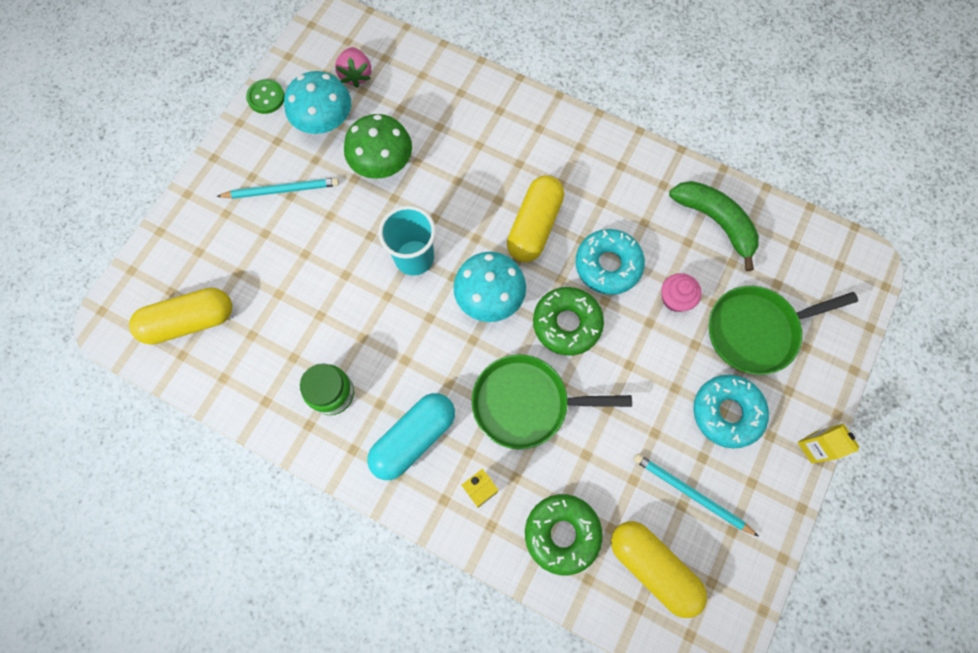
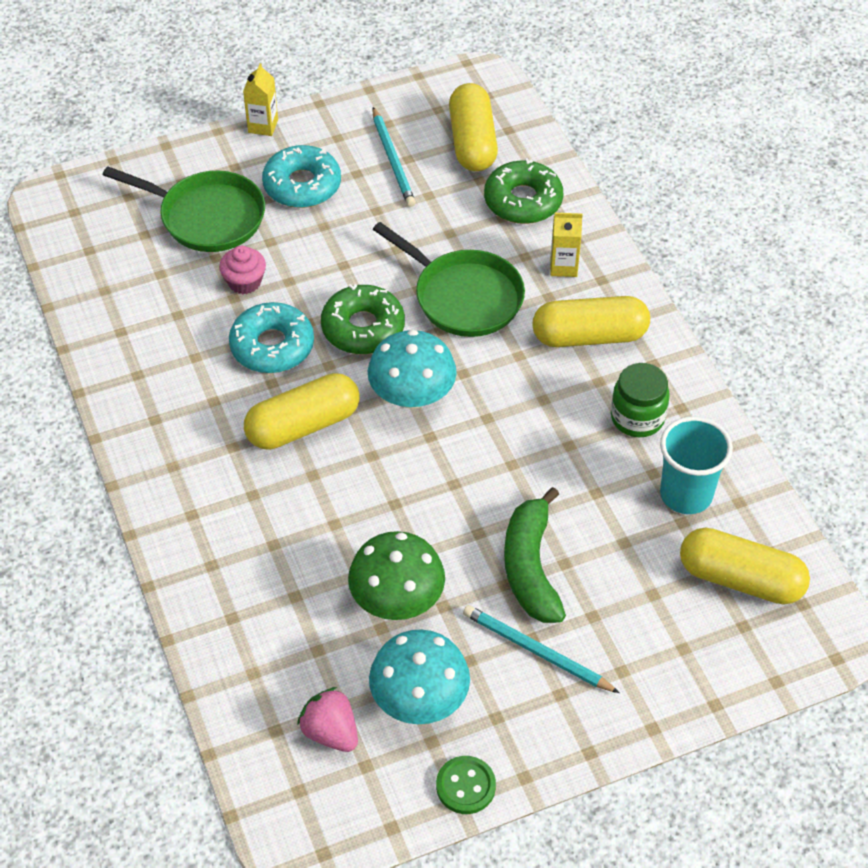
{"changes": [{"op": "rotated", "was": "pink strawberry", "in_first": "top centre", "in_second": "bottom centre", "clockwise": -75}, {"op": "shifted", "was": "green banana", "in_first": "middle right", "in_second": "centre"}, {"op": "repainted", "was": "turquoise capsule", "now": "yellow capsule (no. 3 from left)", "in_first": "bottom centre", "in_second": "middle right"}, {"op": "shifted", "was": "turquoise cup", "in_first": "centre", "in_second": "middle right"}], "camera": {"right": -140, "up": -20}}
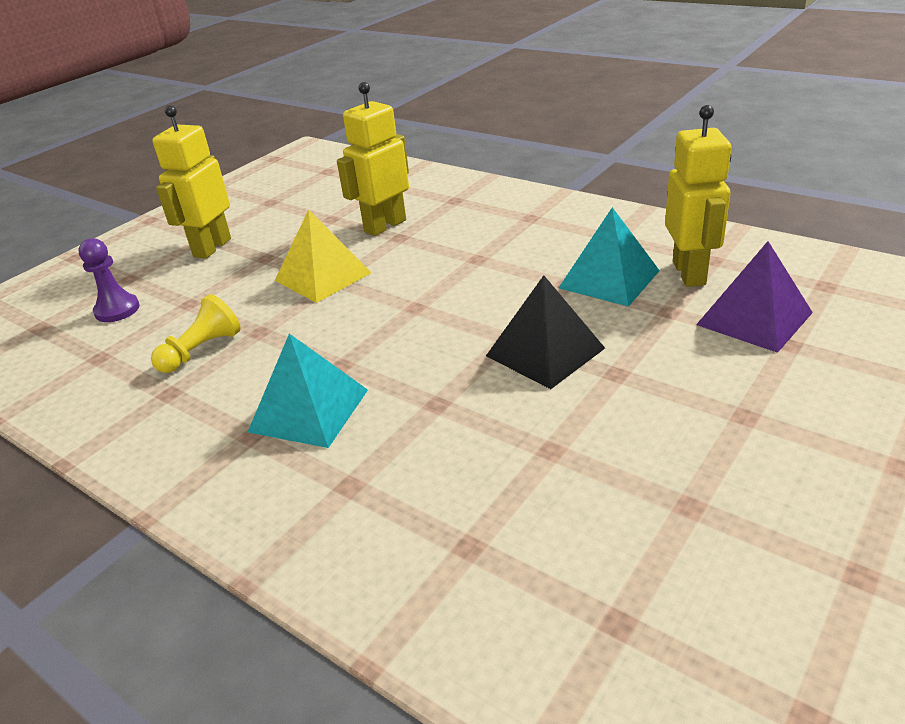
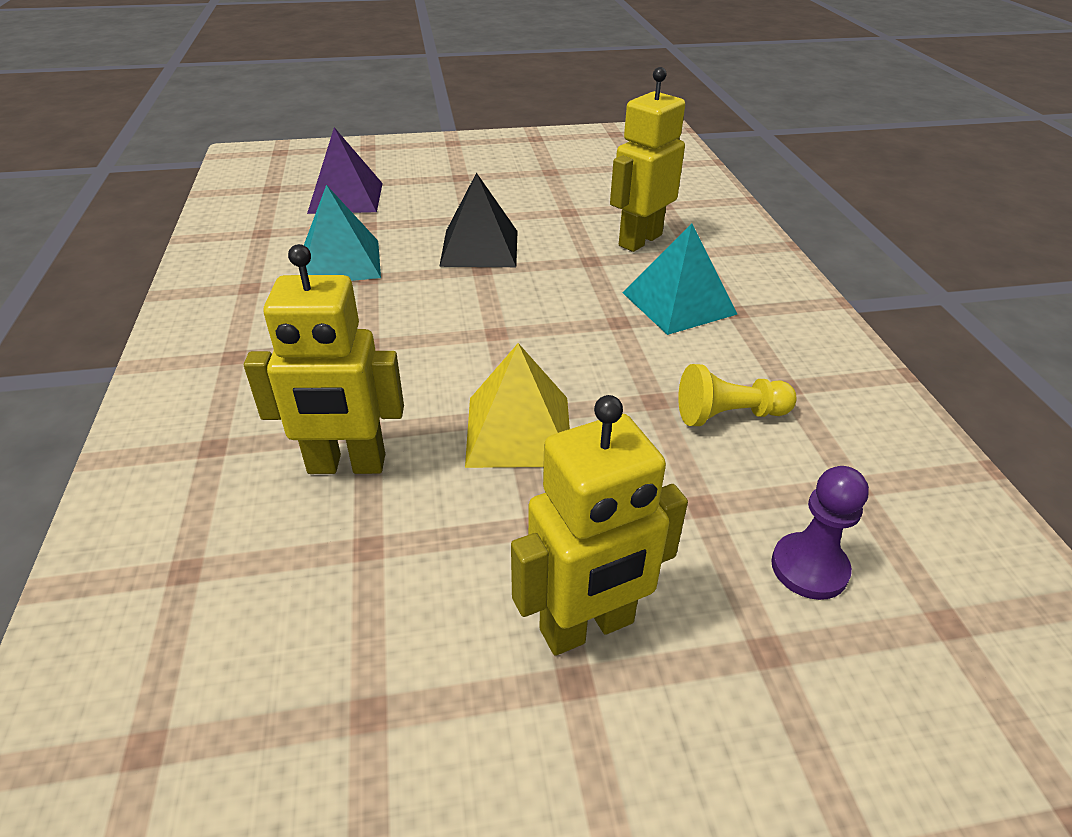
{"changes": [{"op": "shifted", "was": "yellow robot (no. 3 from left)", "in_first": "top right", "in_second": "top centre"}], "camera": {"right": -140, "up": 5}}
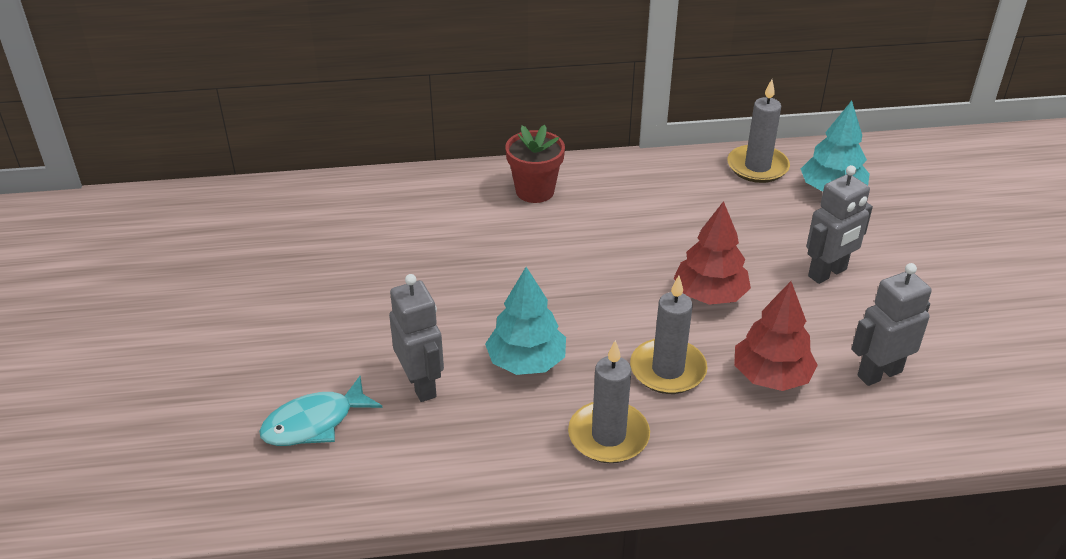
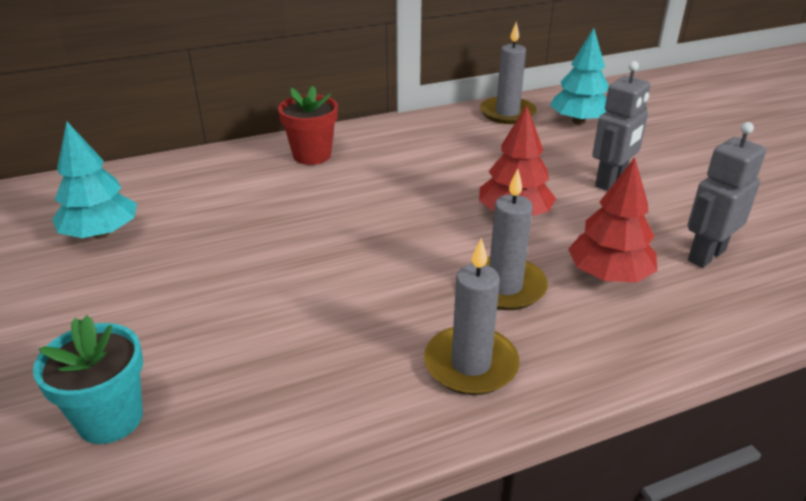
{"changes": [{"op": "swapped", "was": "turquoise fish", "now": "turquoise flower pot", "in_first": "bottom left", "in_second": "bottom left"}, {"op": "shifted", "was": "turquoise tree (no. 1 from left)", "in_first": "centre", "in_second": "middle left"}, {"op": "gone", "was": "grey robot (no. 1 from left)", "in_first": "centre"}], "camera": {"right": -15, "up": -5}}
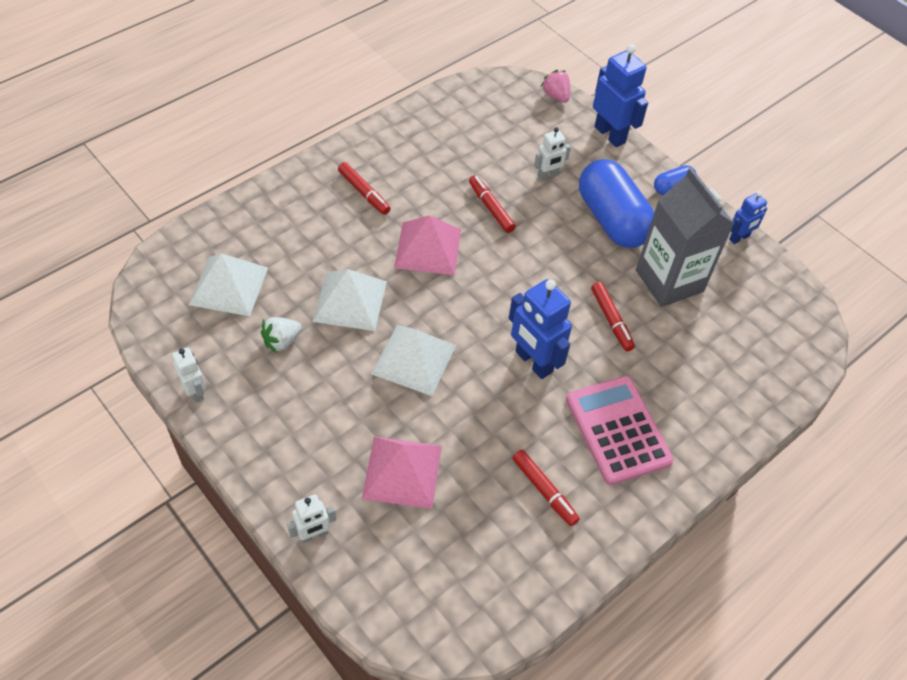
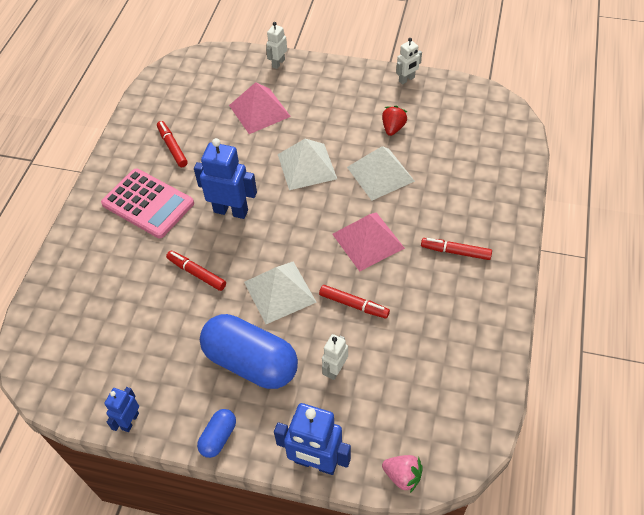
{"changes": [{"op": "rotated", "was": "red marker (no. 3 from left in the first image)", "in_first": "bottom centre", "in_second": "top left", "clockwise": 45}, {"op": "shifted", "was": "white pyramid (no. 1 from left)", "in_first": "middle left", "in_second": "centre"}, {"op": "repainted", "was": "white strawberry", "now": "red strawberry", "in_first": "middle left", "in_second": "top centre"}, {"op": "rotated", "was": "white robot (no. 1 from left in the first image)", "in_first": "middle left", "in_second": "top centre", "clockwise": -60}, {"op": "gone", "was": "grey carton", "in_first": "middle right"}], "camera": {"right": 150, "up": 0}}
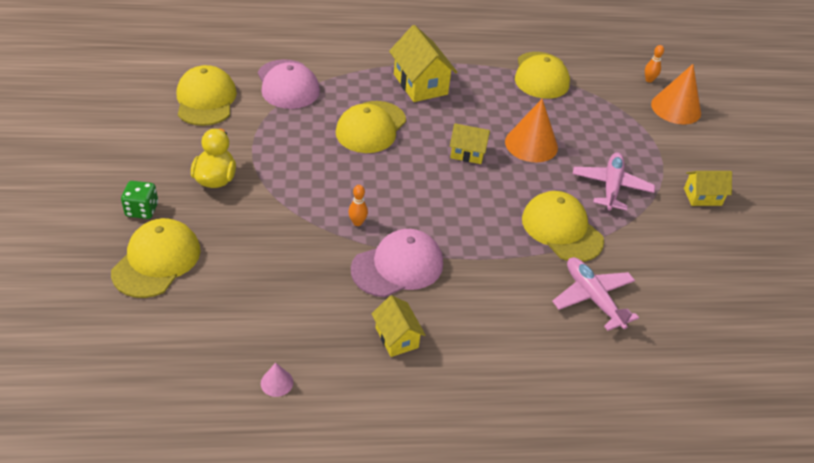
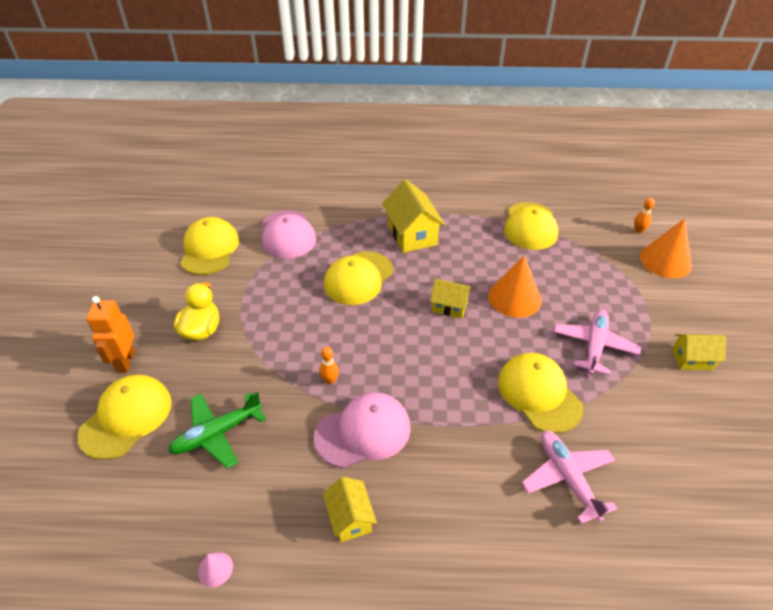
{"changes": [{"op": "swapped", "was": "green dice", "now": "orange robot", "in_first": "middle left", "in_second": "middle left"}, {"op": "new", "now": "green plane", "in_second": "bottom left"}], "camera": {"right": 10, "up": 0}}
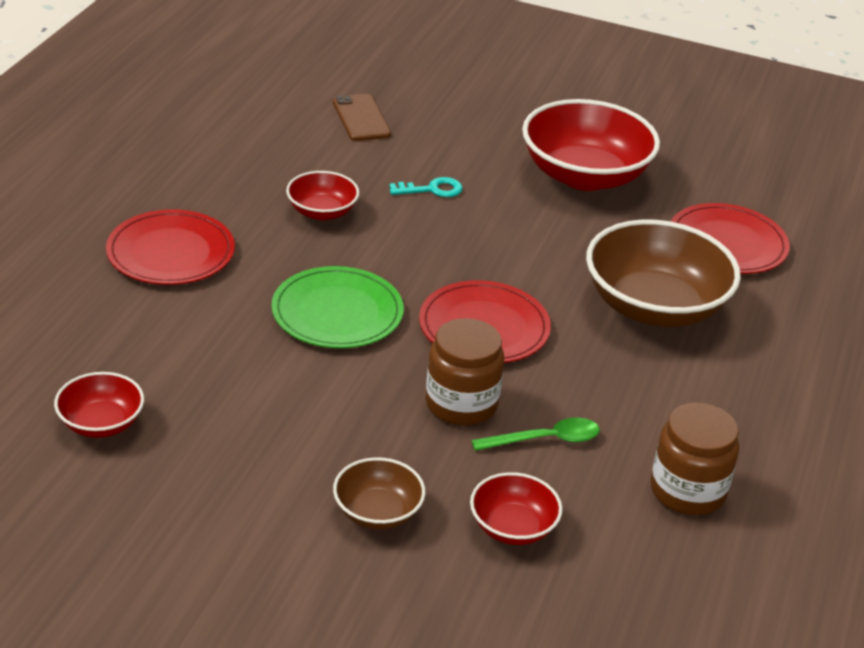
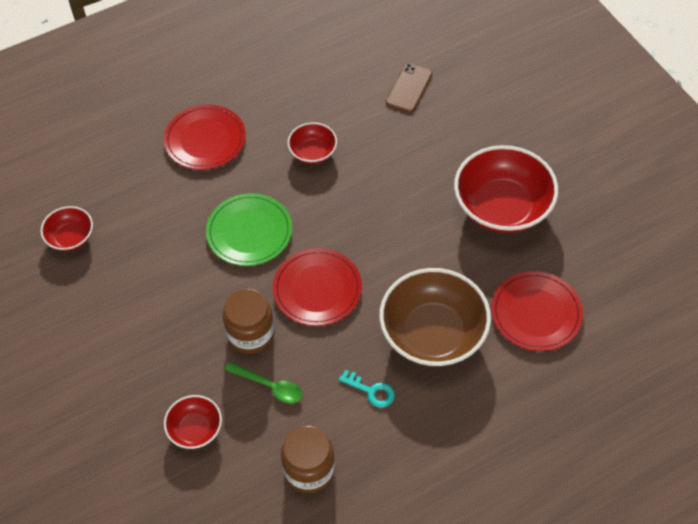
{"changes": [{"op": "shifted", "was": "turquoise key", "in_first": "top centre", "in_second": "bottom centre"}, {"op": "gone", "was": "brown bowl (no. 1 from left)", "in_first": "bottom centre"}], "camera": {"right": 45, "up": 20}}
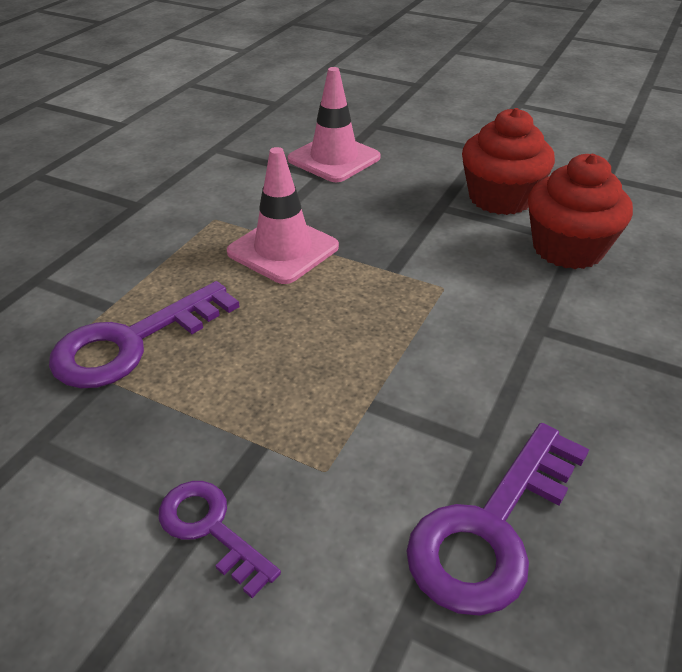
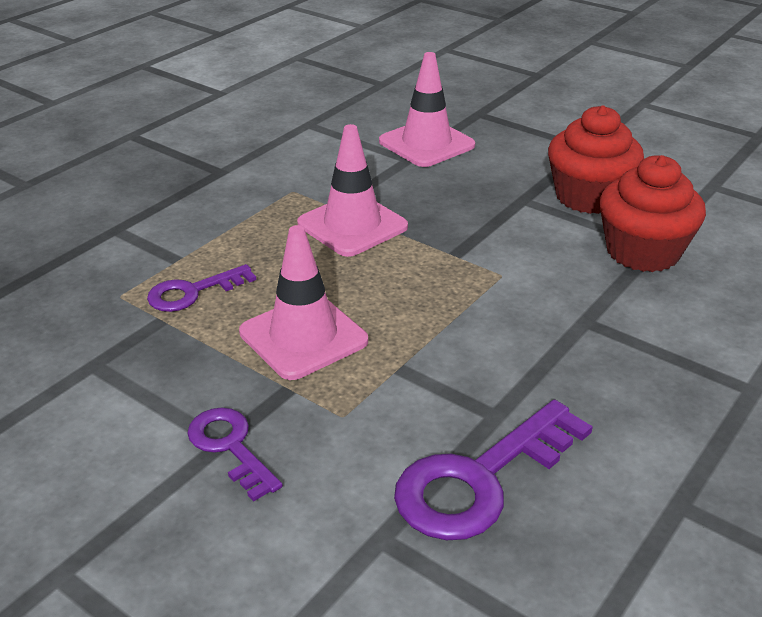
{"changes": [{"op": "scaled", "was": "purple key (no. 1 from left)", "in_first": "middle left", "in_second": "middle left", "ratio": 0.6}, {"op": "new", "now": "pink traffic cone (no. 1 from left)", "in_second": "centre"}], "camera": {"right": 10, "up": -5}}
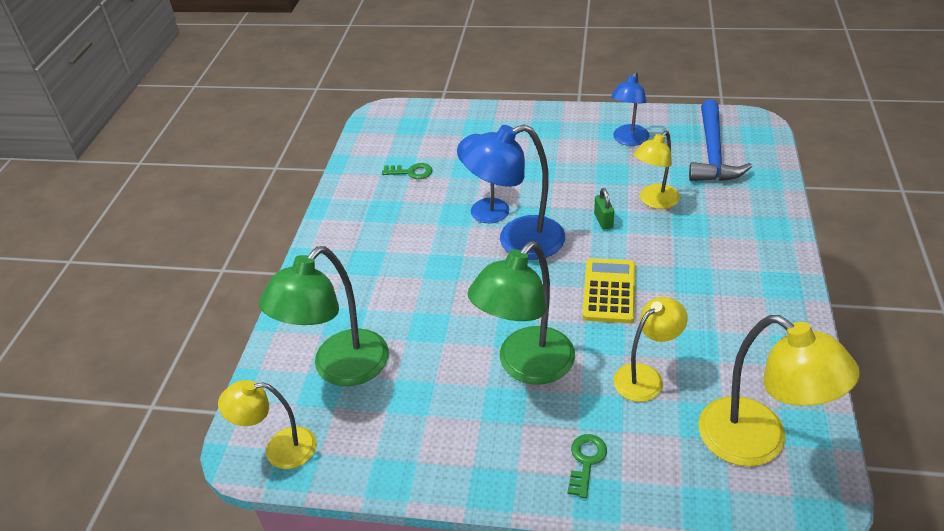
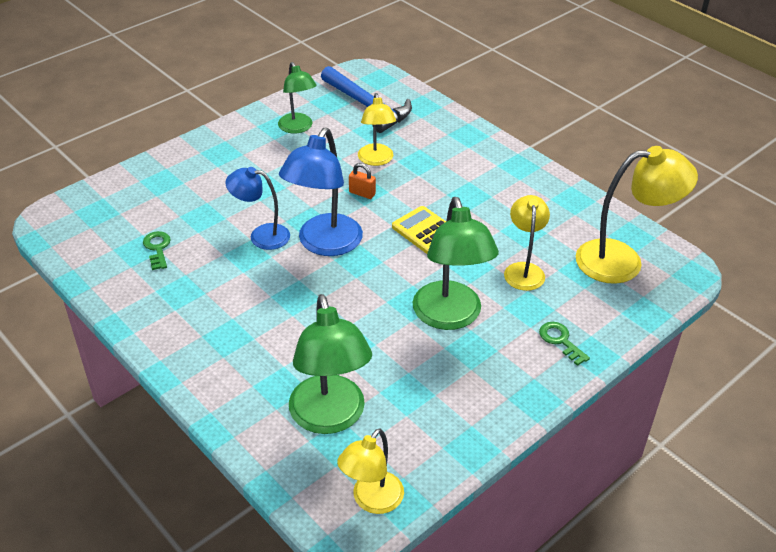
{"changes": [{"op": "rotated", "was": "green key (no. 1 from left)", "in_first": "top centre", "in_second": "middle left", "clockwise": -60}, {"op": "repainted", "was": "blue lamp (no. 3 from left)", "now": "green lamp (no. 1 from left)", "in_first": "top right", "in_second": "top centre"}, {"op": "repainted", "was": "green padlock", "now": "orange padlock", "in_first": "centre", "in_second": "top centre"}], "camera": {"right": -55, "up": 0}}
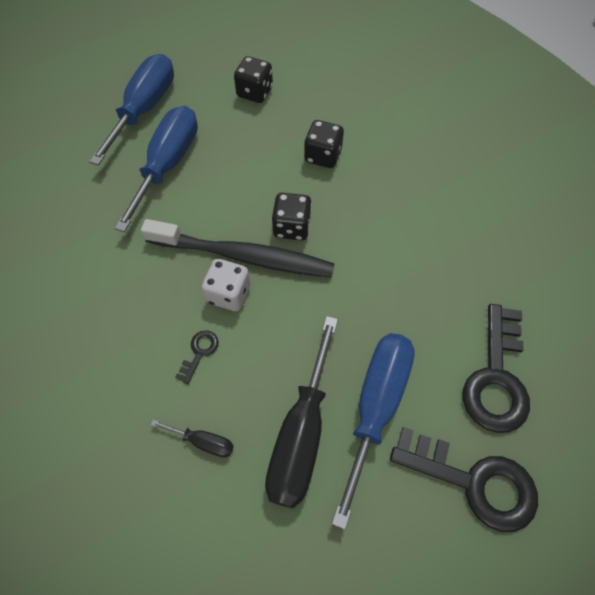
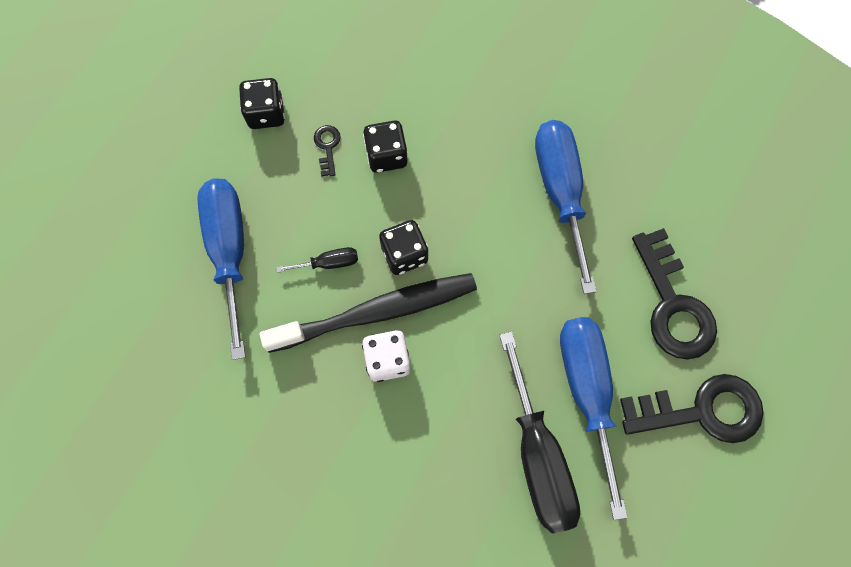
{"changes": [{"op": "shifted", "was": "black screwdriver (no. 1 from left)", "in_first": "bottom left", "in_second": "centre"}, {"op": "shifted", "was": "black key (no. 1 from left)", "in_first": "middle left", "in_second": "top centre"}, {"op": "shifted", "was": "blue screwdriver (no. 1 from left in the first image)", "now": "blue screwdriver (no. 2 from left)", "in_first": "top left", "in_second": "centre"}], "camera": {"right": -30, "up": 10}}
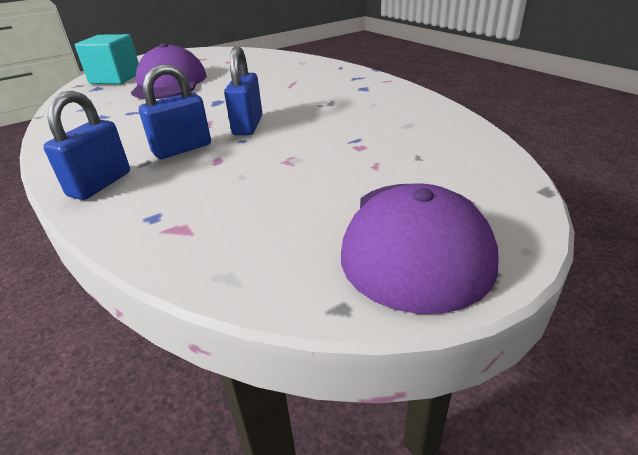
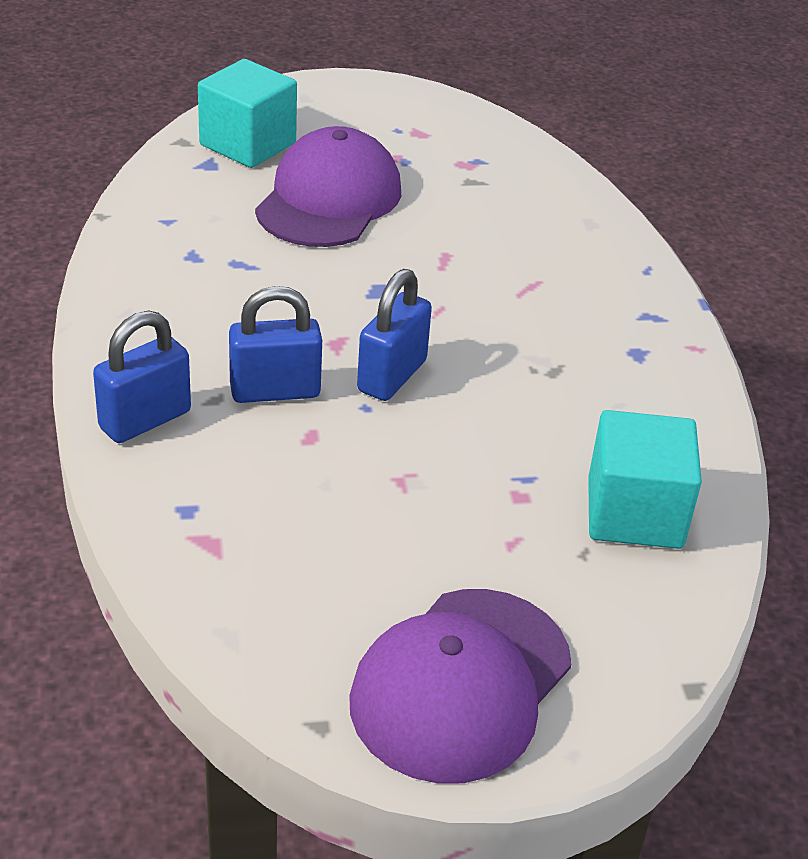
{"changes": [{"op": "new", "now": "turquoise cube (no. 2 from left)", "in_second": "middle right"}], "camera": {"right": 20, "up": 5}}
